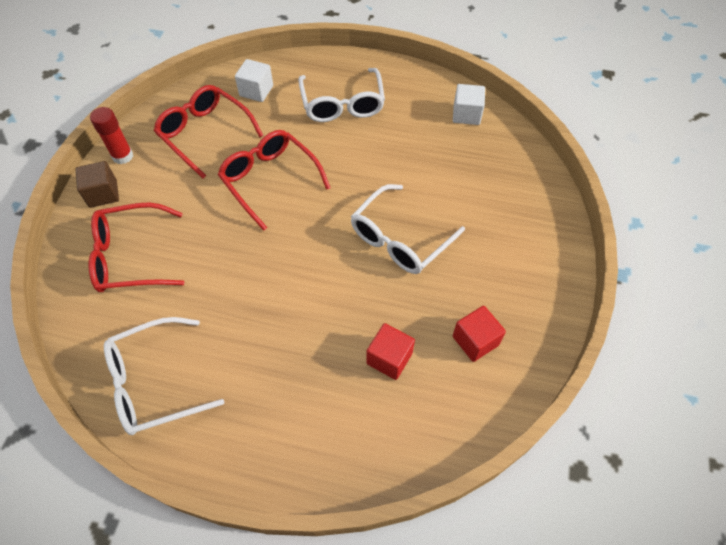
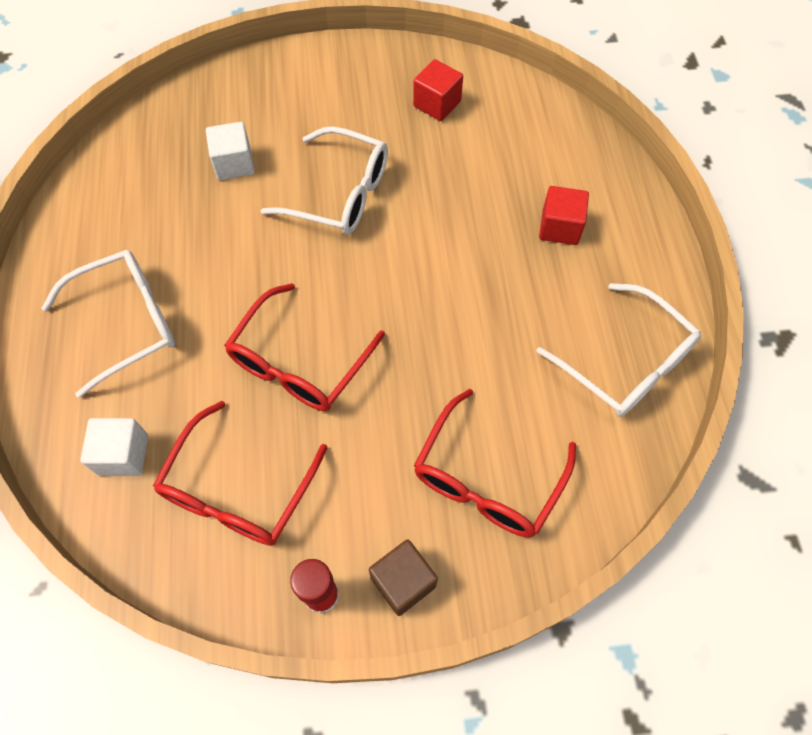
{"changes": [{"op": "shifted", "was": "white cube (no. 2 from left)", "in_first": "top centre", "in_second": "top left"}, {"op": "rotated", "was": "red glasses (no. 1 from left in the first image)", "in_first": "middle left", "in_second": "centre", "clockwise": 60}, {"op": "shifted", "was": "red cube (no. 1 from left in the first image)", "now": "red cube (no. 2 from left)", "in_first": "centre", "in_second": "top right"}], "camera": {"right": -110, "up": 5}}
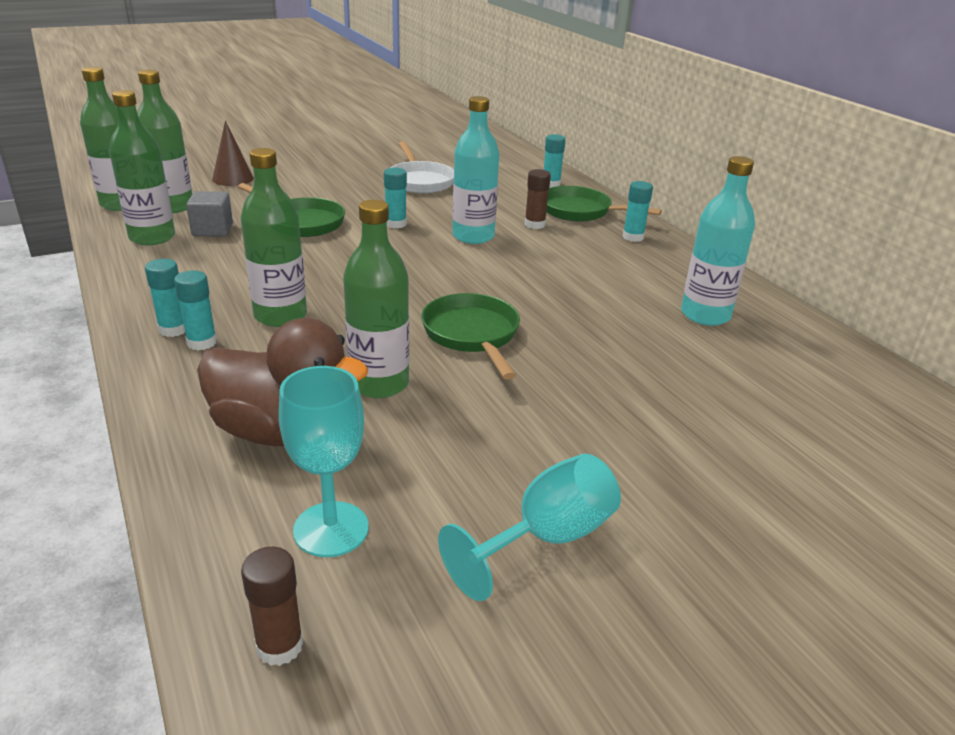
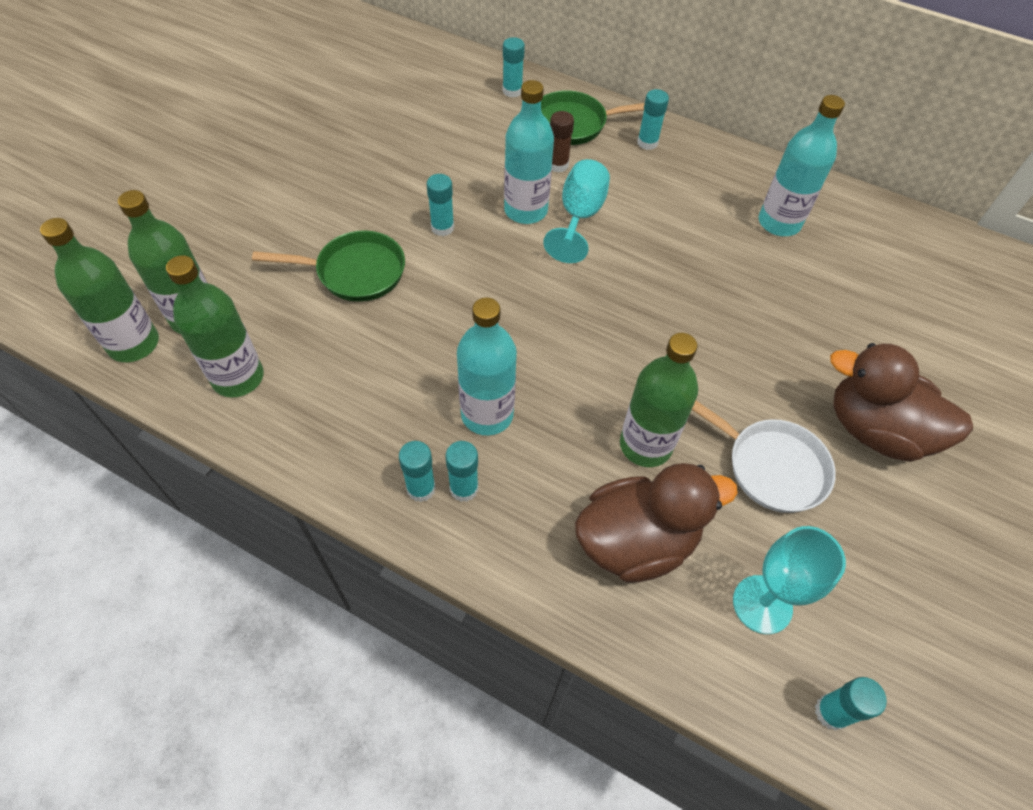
{"changes": [{"op": "repainted", "was": "green bottle (no. 4 from left)", "now": "turquoise bottle (no. 1 from left)", "in_first": "top left", "in_second": "centre"}, {"op": "shifted", "was": "turquoise goblet (no. 2 from left in the first image)", "now": "turquoise goblet (no. 1 from left)", "in_first": "bottom centre", "in_second": "top centre"}, {"op": "shifted", "was": "white pan", "in_first": "top centre", "in_second": "middle right"}, {"op": "repainted", "was": "brown glue stick (no. 1 from left)", "now": "turquoise glue stick (no. 6 from left)", "in_first": "bottom left", "in_second": "bottom right"}, {"op": "new", "now": "brown duck (no. 2 from left)", "in_second": "middle right"}, {"op": "gone", "was": "grey cube", "in_first": "top left"}, {"op": "gone", "was": "brown cone", "in_first": "top left"}, {"op": "gone", "was": "green pan (no. 2 from left)", "in_first": "centre"}], "camera": {"right": -35, "up": 25}}
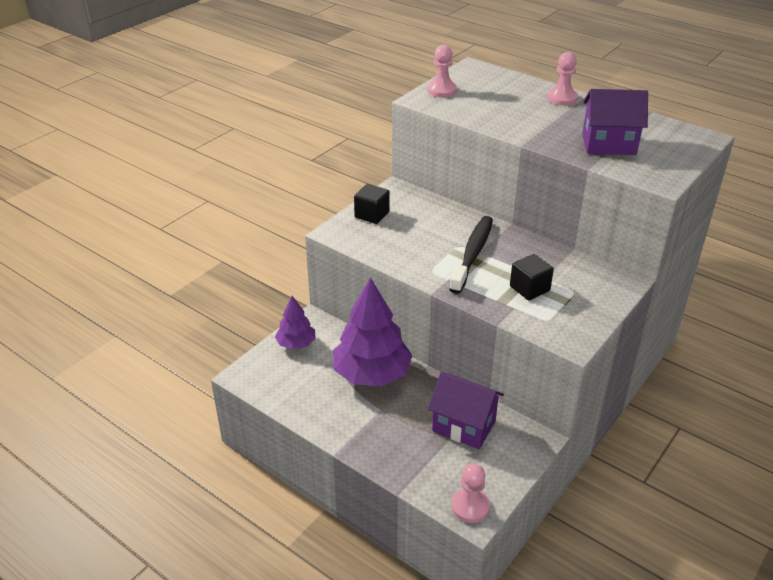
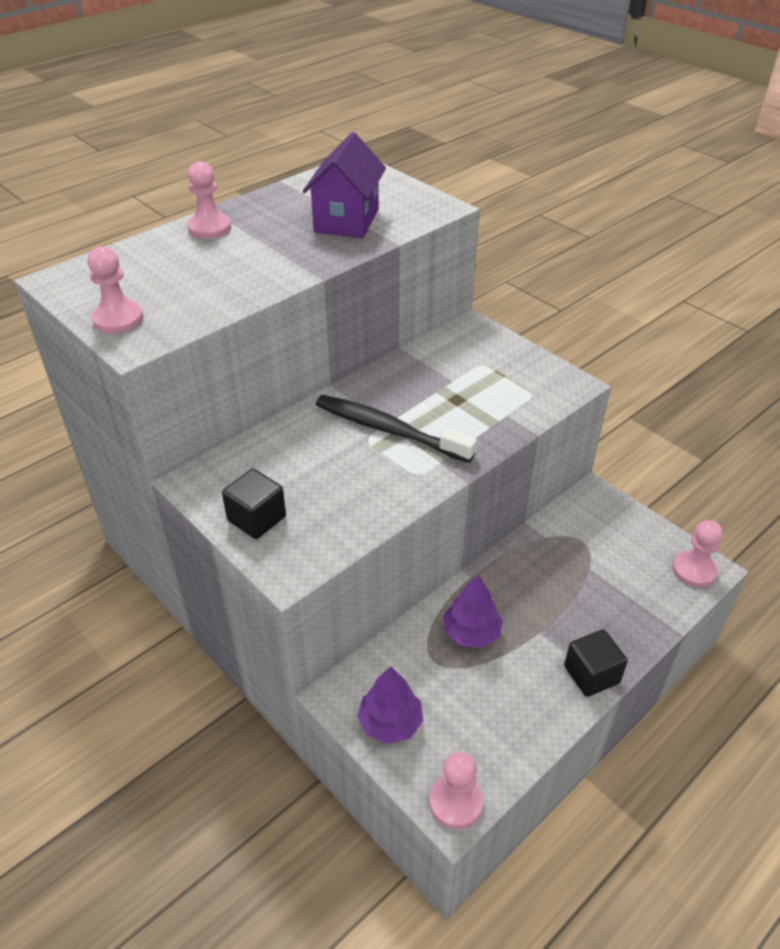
{"changes": [{"op": "new", "now": "pink pawn (no. 3 from left)", "in_second": "bottom centre"}, {"op": "scaled", "was": "purple tree (no. 2 from left)", "in_first": "centre", "in_second": "centre", "ratio": 0.53}, {"op": "shifted", "was": "black cube (no. 2 from left)", "in_first": "middle right", "in_second": "bottom right"}, {"op": "gone", "was": "purple house (no. 1 from left)", "in_first": "bottom centre"}], "camera": {"right": -80, "up": 5}}
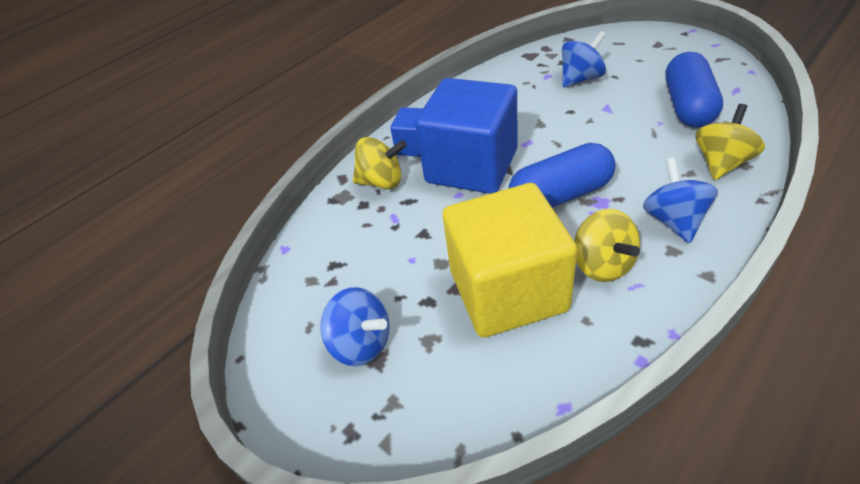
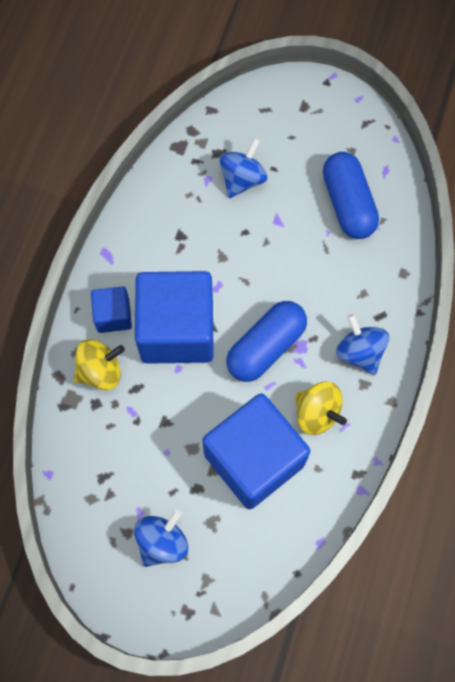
{"changes": [{"op": "rotated", "was": "blue spinning top (no. 1 from left)", "in_first": "bottom centre", "in_second": "bottom centre", "clockwise": -60}, {"op": "repainted", "was": "yellow cube", "now": "blue cube (no. 3 from left)", "in_first": "centre", "in_second": "centre"}, {"op": "gone", "was": "yellow spinning top (no. 3 from left)", "in_first": "top right"}], "camera": {"right": -30, "up": 25}}
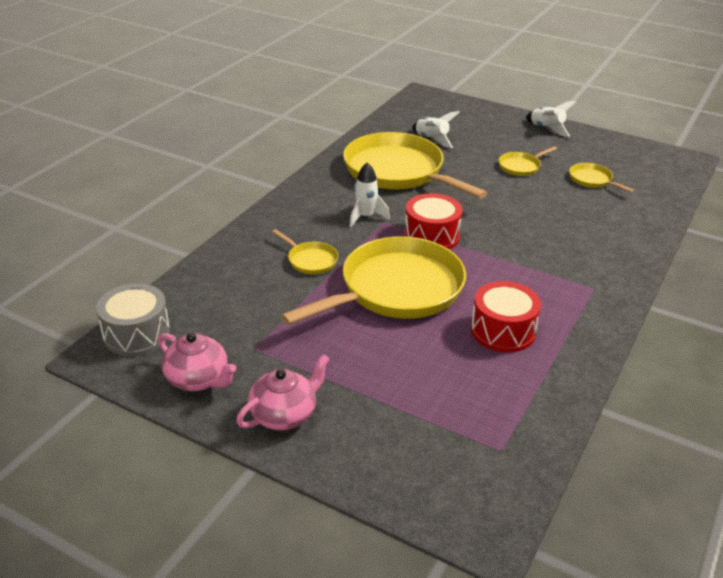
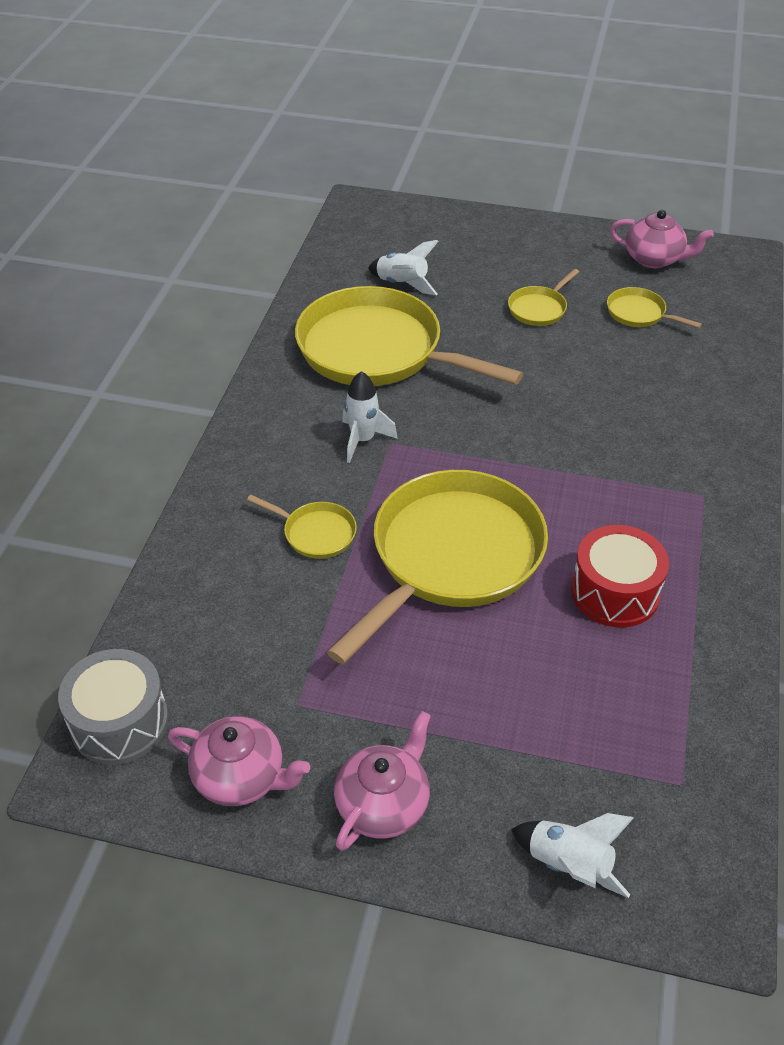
{"changes": [{"op": "shifted", "was": "white rocket (no. 3 from left)", "in_first": "top right", "in_second": "bottom right"}, {"op": "new", "now": "pink teapot (no. 3 from left)", "in_second": "top right"}, {"op": "gone", "was": "red drum (no. 1 from left)", "in_first": "centre"}], "camera": {"right": -15, "up": 10}}
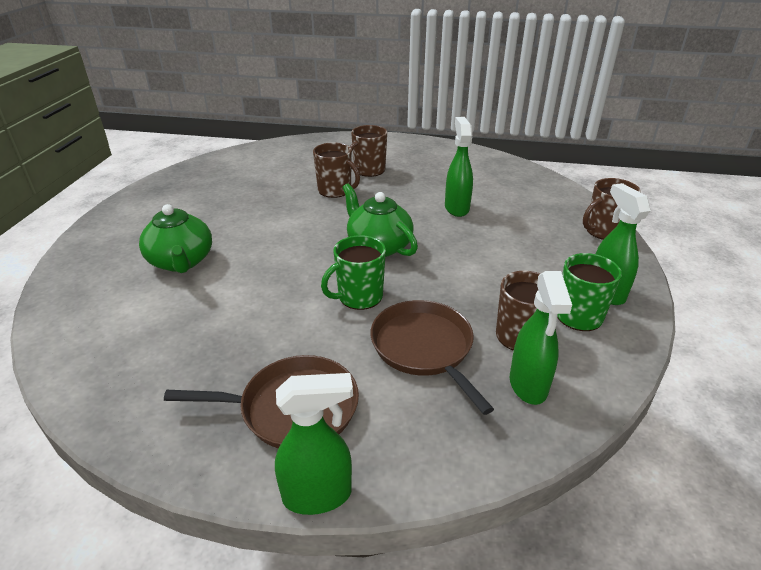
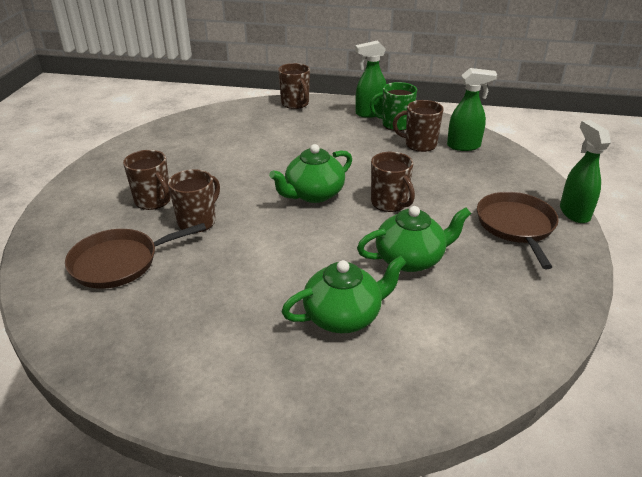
{"changes": [{"op": "shifted", "was": "brown pan (no. 2 from left in the first image)", "now": "brown pan (no. 1 from left)", "in_first": "centre", "in_second": "middle left"}, {"op": "new", "now": "green teapot (no. 3 from left)", "in_second": "centre"}, {"op": "repainted", "was": "green mug (no. 1 from left)", "now": "brown mug (no. 4 from left)", "in_first": "centre", "in_second": "centre"}, {"op": "gone", "was": "green spray bottle (no. 2 from left)", "in_first": "top centre"}], "camera": {"right": -90, "up": 0}}
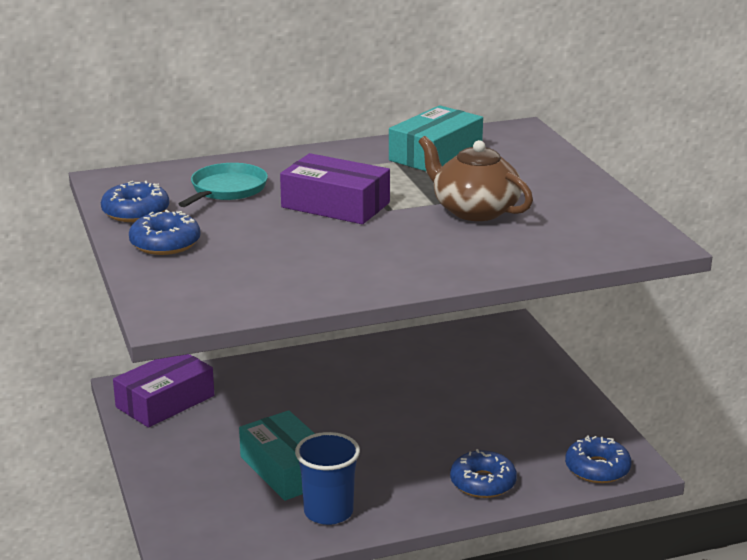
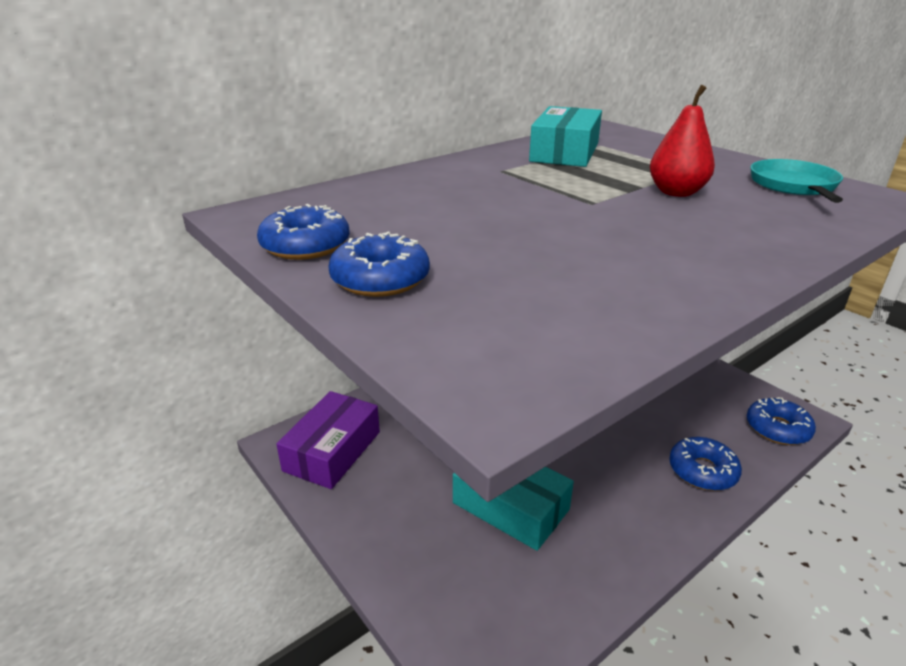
{"changes": [{"op": "swapped", "was": "brown teapot", "now": "red pear", "in_first": "top centre", "in_second": "top right"}, {"op": "shifted", "was": "turquoise pan", "in_first": "top left", "in_second": "top right"}, {"op": "gone", "was": "purple box (no. 2 from left)", "in_first": "centre"}, {"op": "gone", "was": "blue cup", "in_first": "bottom centre"}], "camera": {"right": -20, "up": 5}}
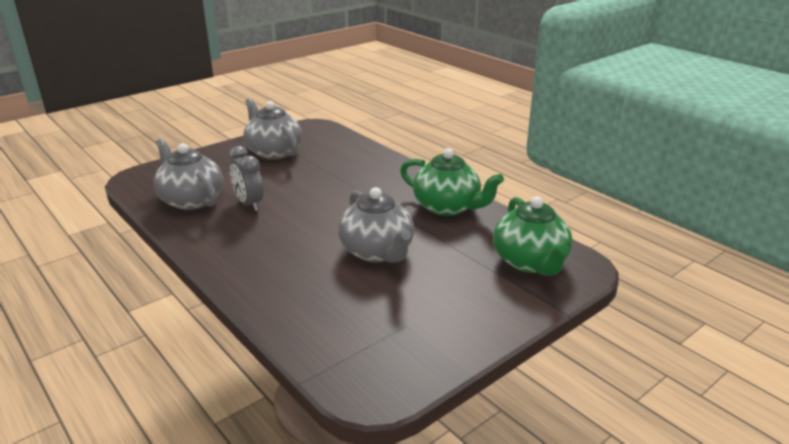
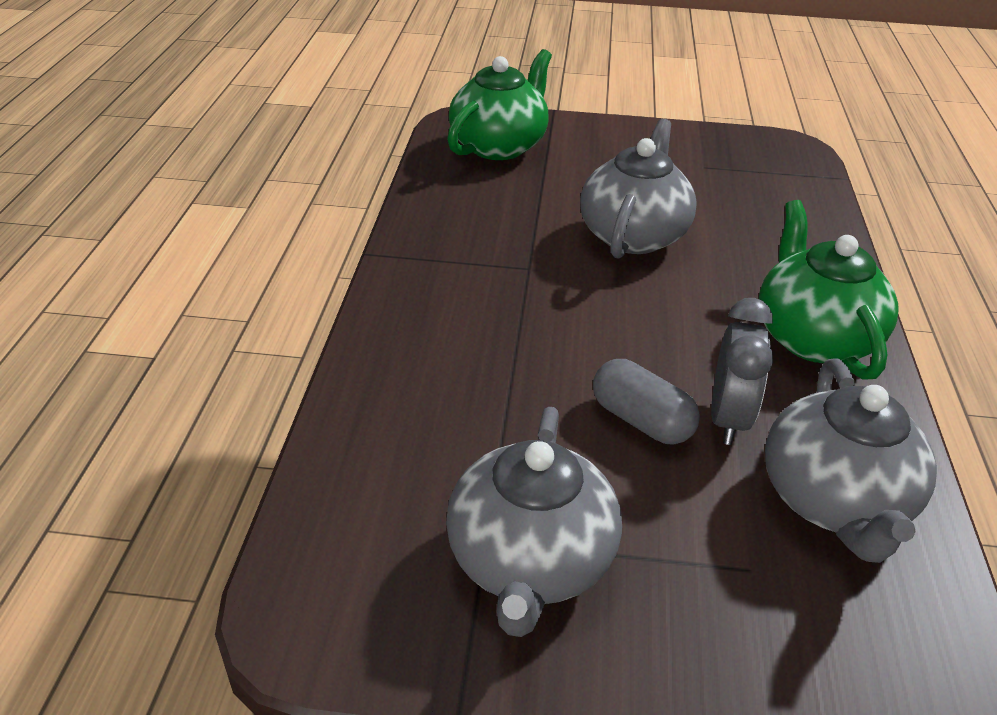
{"changes": [{"op": "new", "now": "grey capsule", "in_second": "centre"}, {"op": "shifted", "was": "green teapot (no. 1 from left in the first image)", "now": "green teapot (no. 2 from left)", "in_first": "centre", "in_second": "middle right"}], "camera": {"right": -135, "up": 10}}
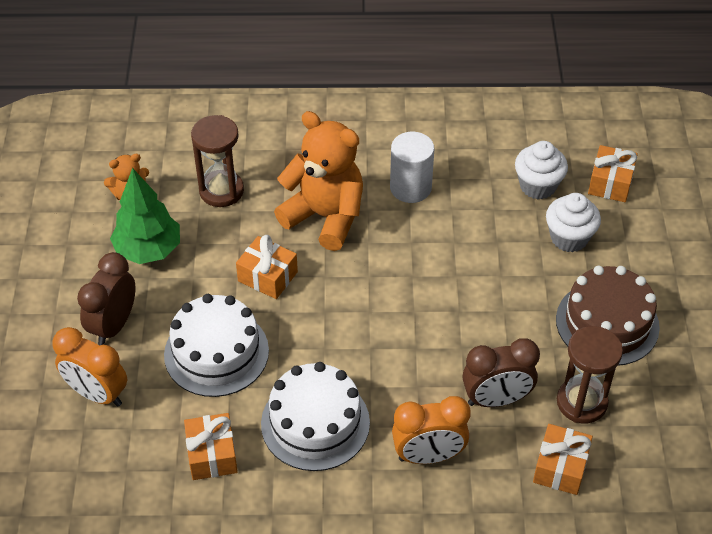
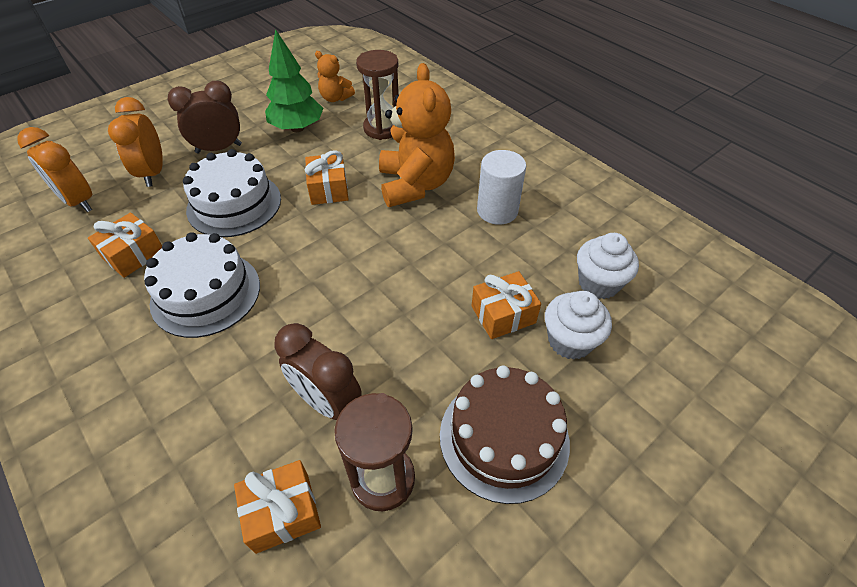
{"changes": [{"op": "shifted", "was": "orange clock (no. 2 from left in the first image)", "now": "orange clock (no. 1 from left)", "in_first": "bottom centre", "in_second": "top left"}, {"op": "shifted", "was": "orange gift (no. 4 from left)", "in_first": "top right", "in_second": "centre"}], "camera": {"right": 50, "up": 0}}
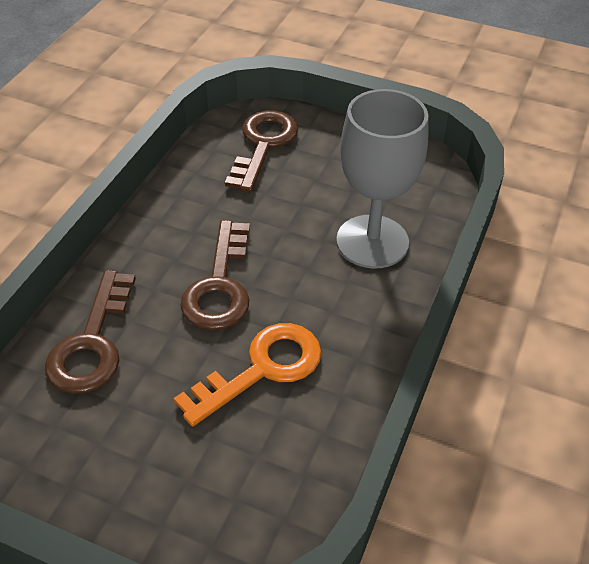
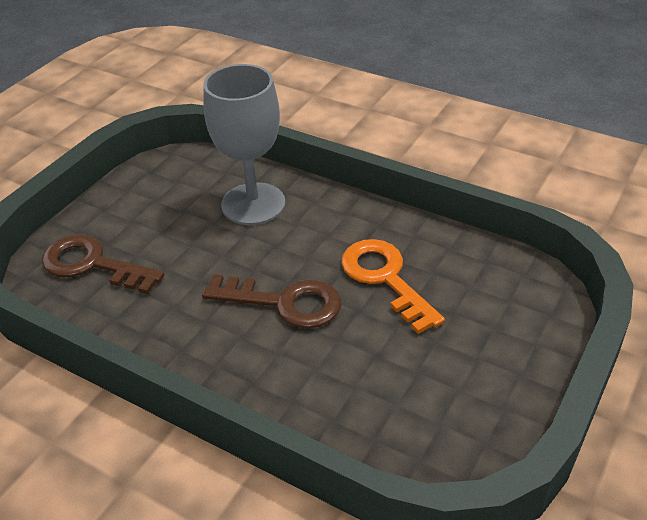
{"changes": [{"op": "gone", "was": "brown key (no. 1 from left)", "in_first": "middle left"}], "camera": {"right": -80, "up": -5}}
